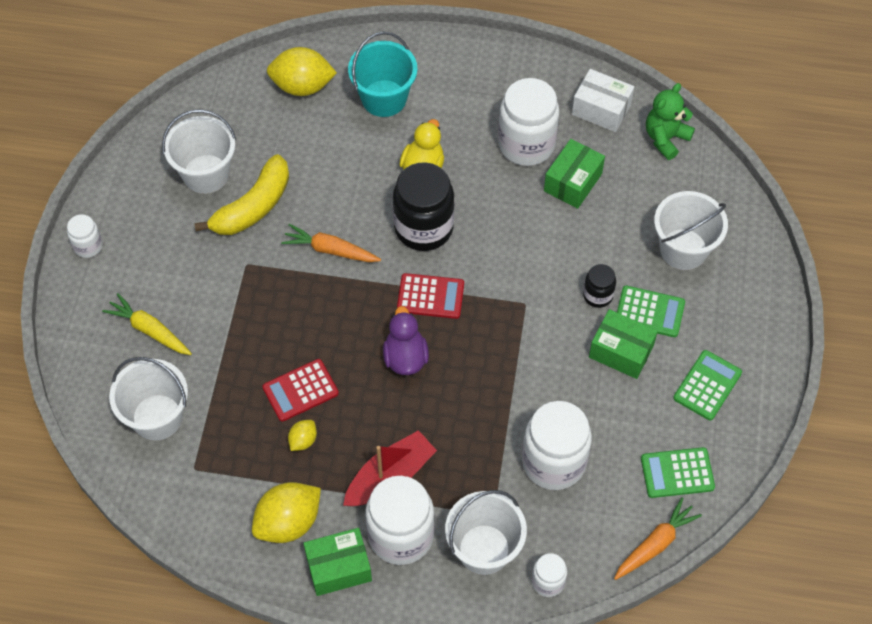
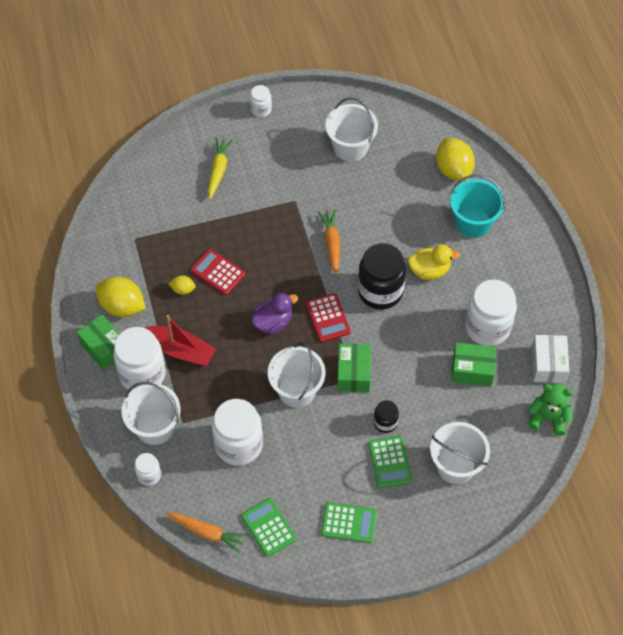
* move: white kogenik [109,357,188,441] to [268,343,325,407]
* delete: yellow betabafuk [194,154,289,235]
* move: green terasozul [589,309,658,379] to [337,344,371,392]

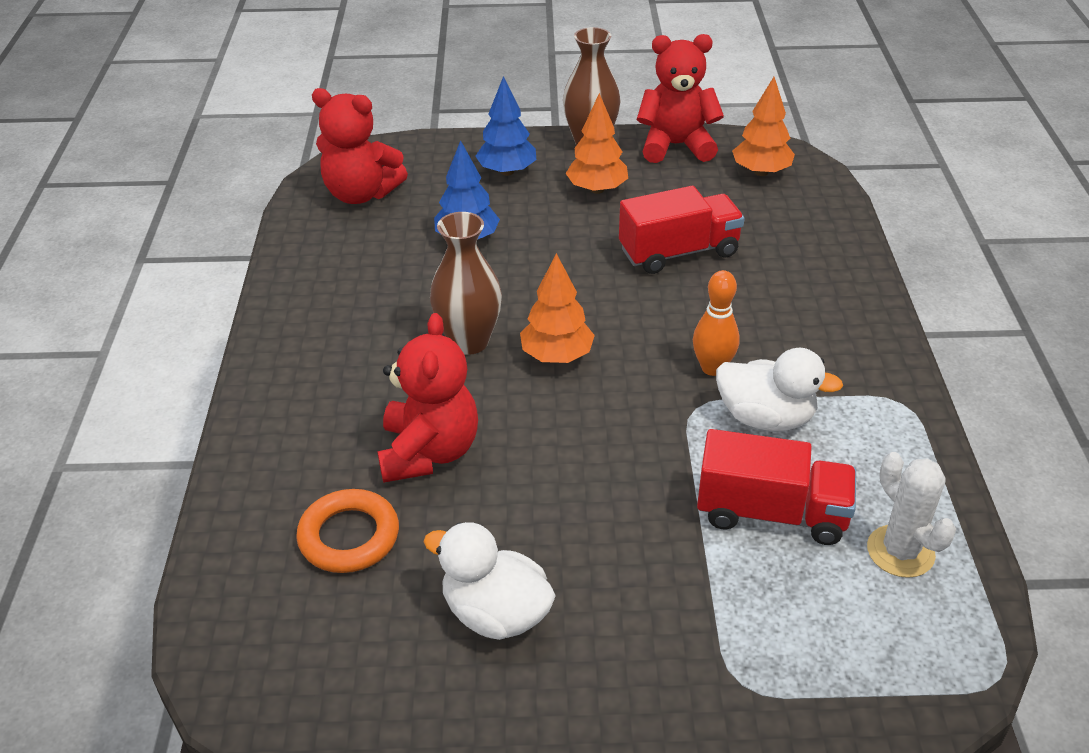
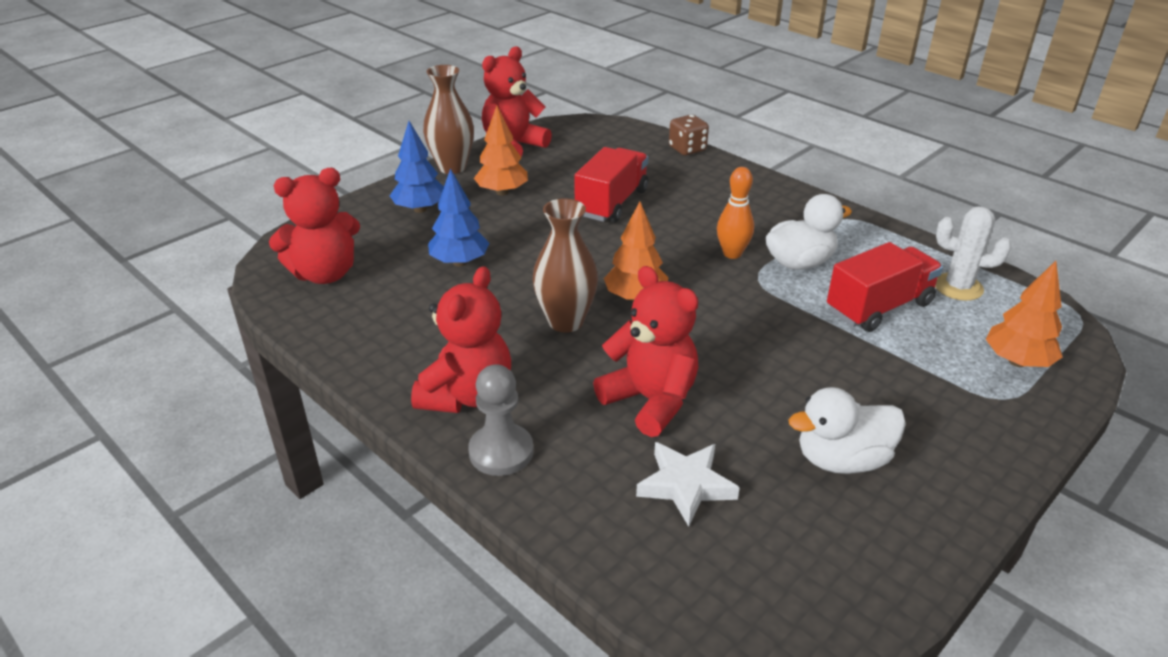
* replace: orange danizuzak [296,489,399,573] to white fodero [636,442,740,527]
* move: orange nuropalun [732,77,795,176] to [986,261,1062,367]
* insert: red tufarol [411,266,511,413]
* insert: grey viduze [468,364,533,476]
* insert: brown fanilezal [669,115,709,156]

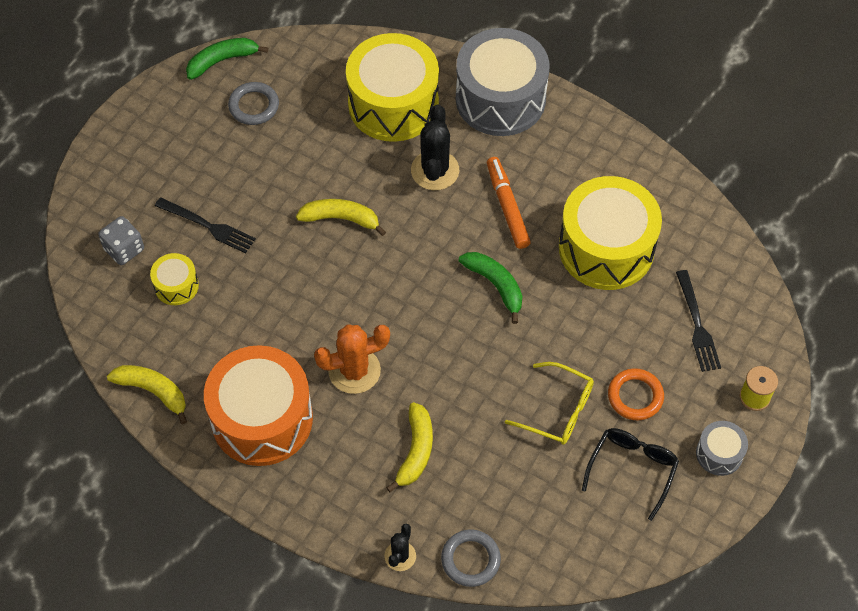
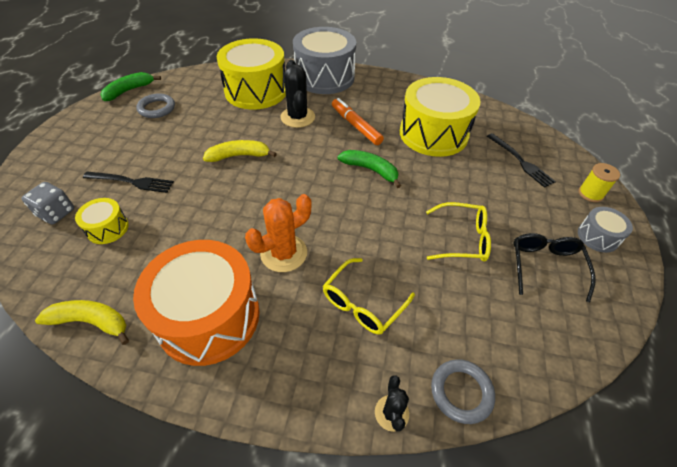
* replace: yellow betabafuk [386,402,433,492] to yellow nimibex [323,258,415,335]
* delete: orange danizuzak [608,368,664,420]

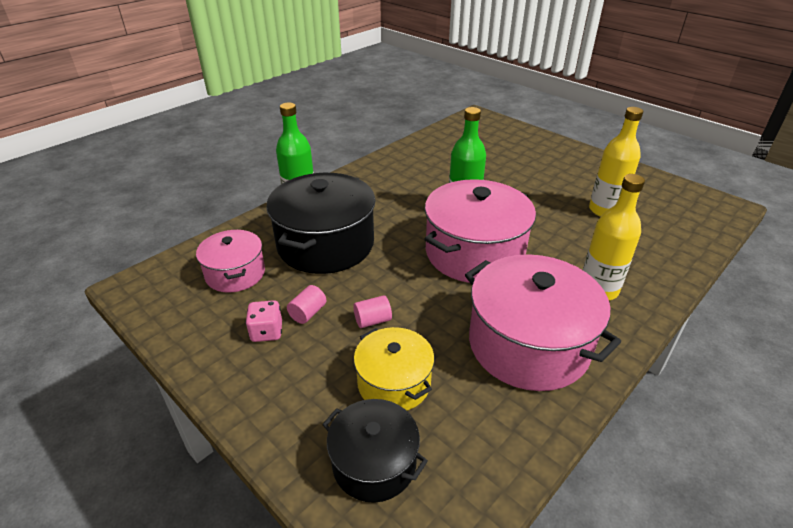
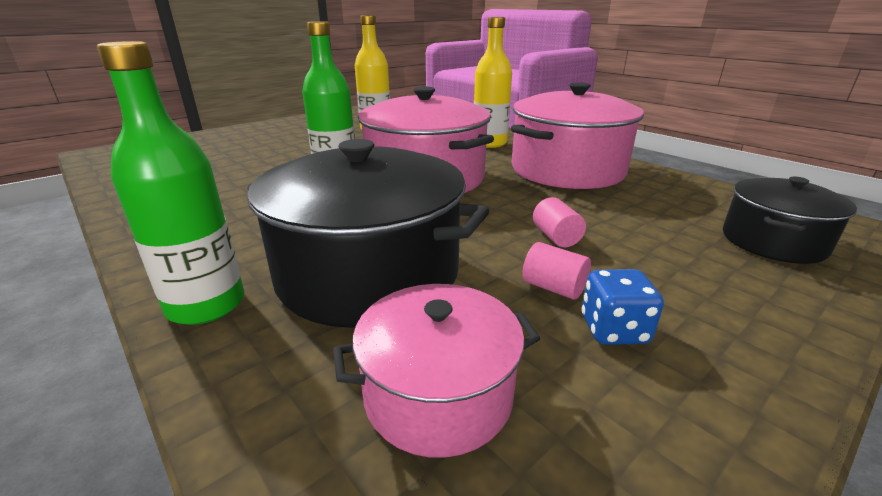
* recolor: pink fanilezal [245,300,282,342] to blue fanilezal [581,269,664,345]
* delete: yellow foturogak [354,327,434,411]

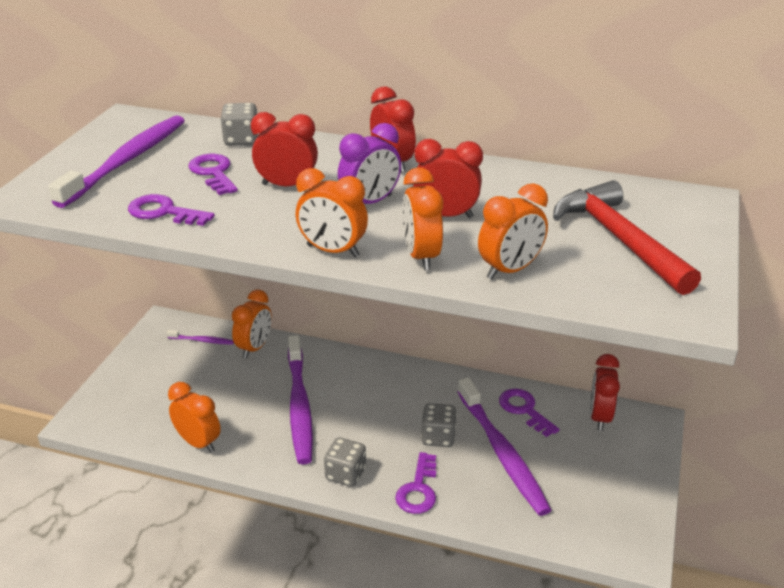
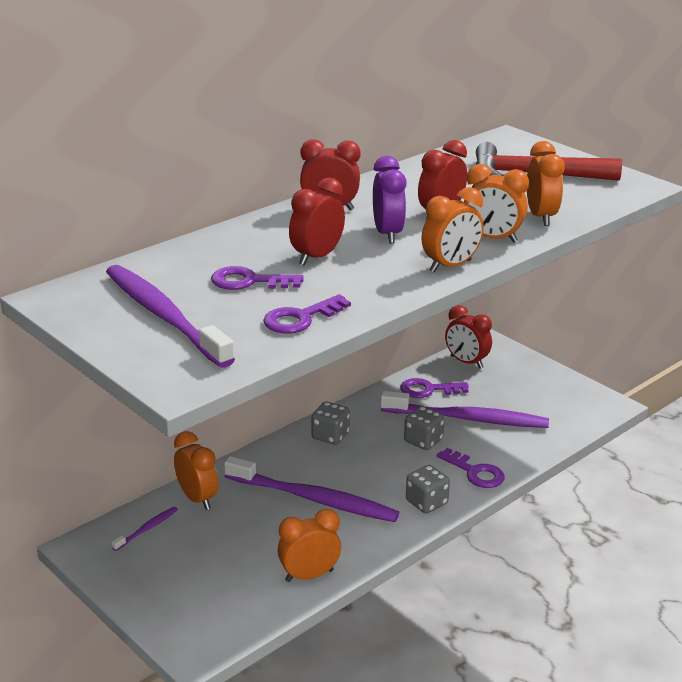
* move: grey fanilezal [221,103,258,146] to [312,402,350,445]

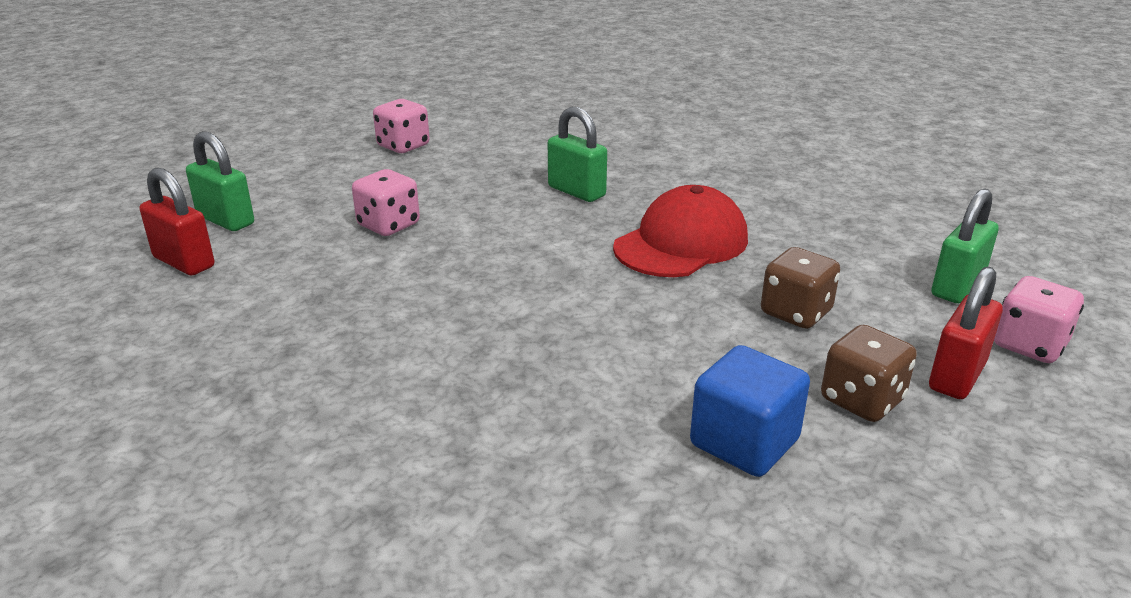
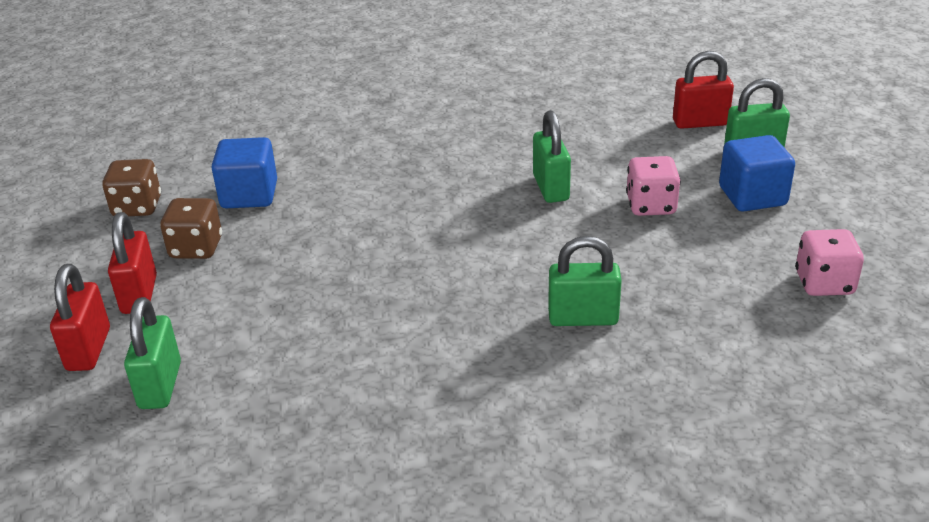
* delete: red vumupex [613,185,748,277]
* move: brown fanilezal [761,247,840,329] to [102,159,161,216]
* replace: pink fanilezal [994,276,1084,363] to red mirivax [50,264,110,371]
* insert: green mirivax [533,110,571,203]
* insert: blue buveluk [719,135,795,212]

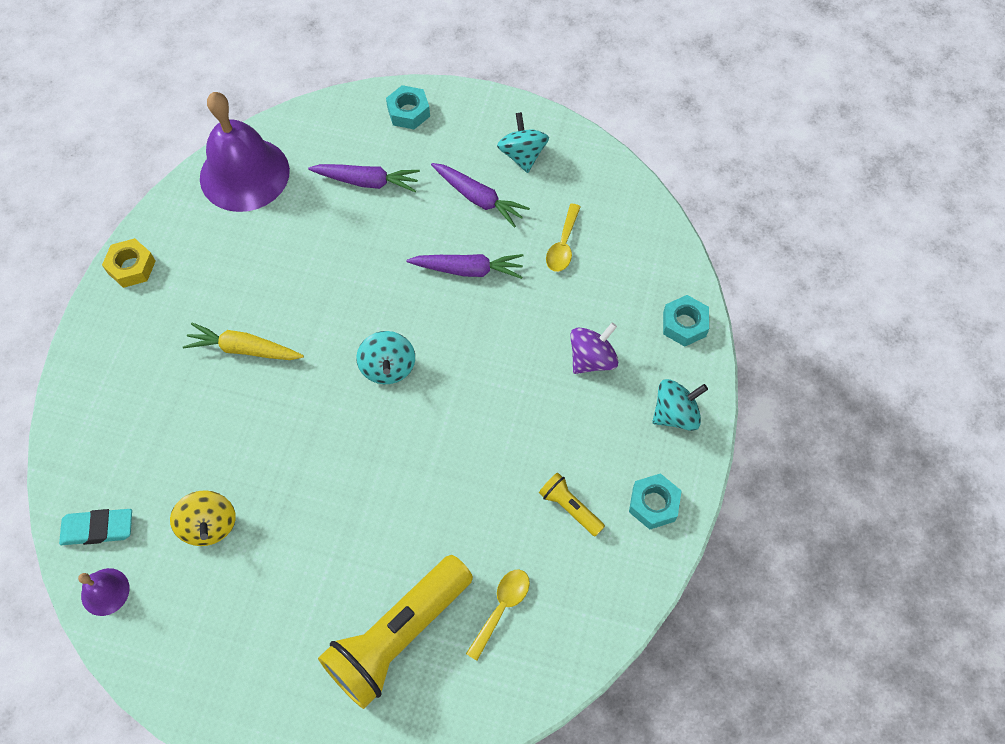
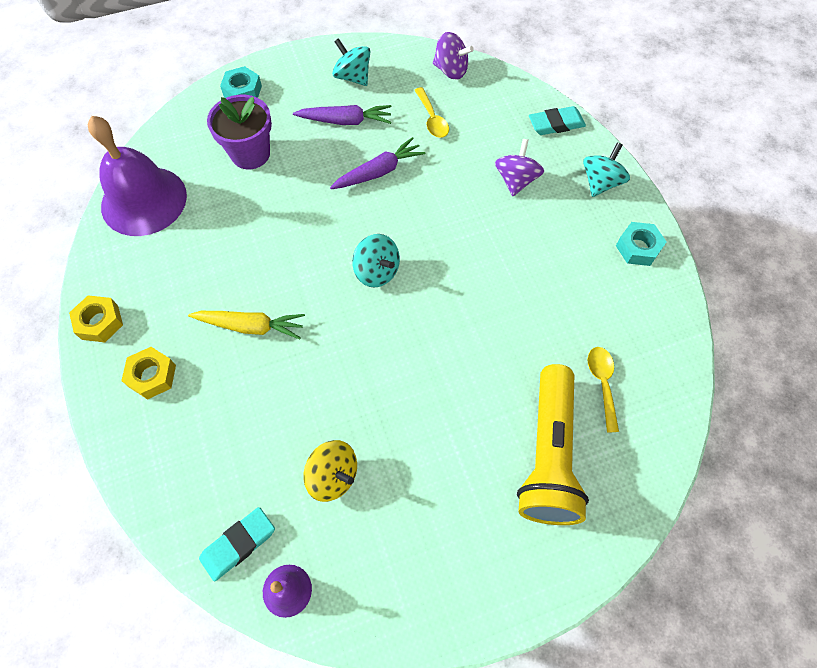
* rotate: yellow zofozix [183,323,304,360] = [188,311,305,340] 150 degrees counterclockwise
* replace: purple zofozix [308,164,420,192] to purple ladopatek [207,95,272,169]
* delete: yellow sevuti [539,472,605,537]
* replace: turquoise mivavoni [663,295,709,347] to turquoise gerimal [529,106,586,135]
* insert: yellow mivavoni [121,347,176,400]
* insert: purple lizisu [433,32,474,80]

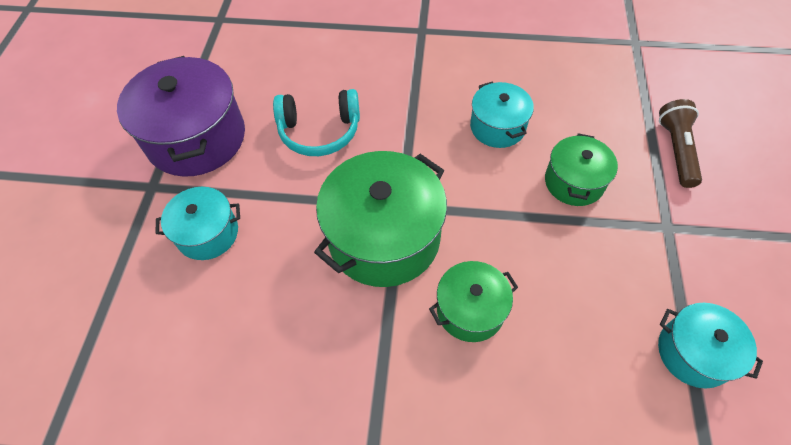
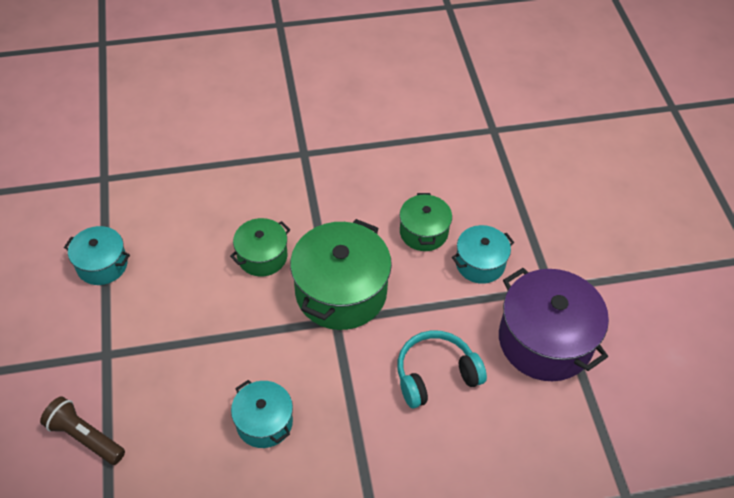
* move: green foturogak [545,133,618,206] to [400,193,452,251]
* rotate: brown sevuti [659,99,702,188] = [40,396,125,465] 135 degrees clockwise

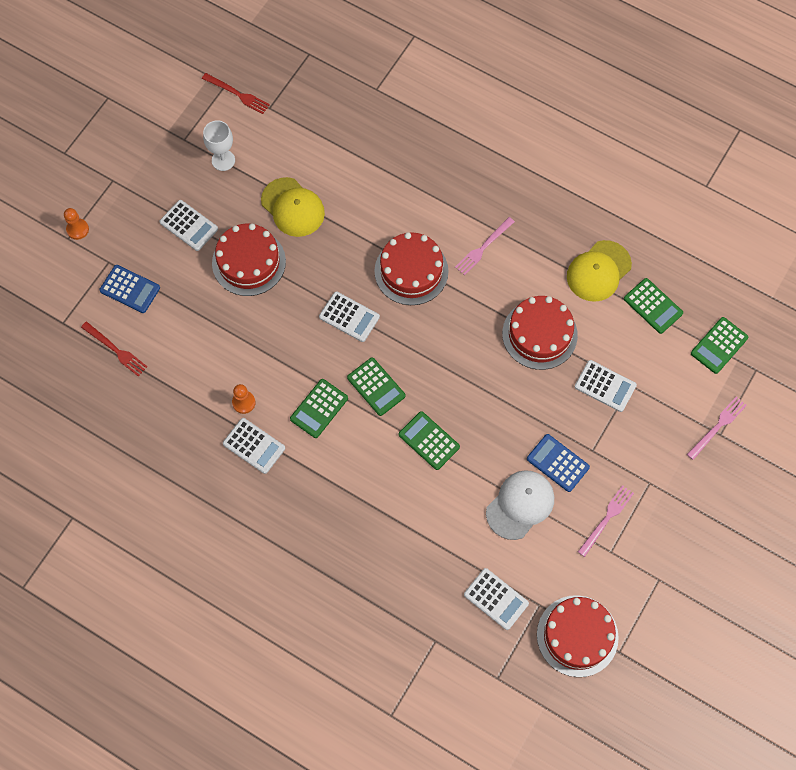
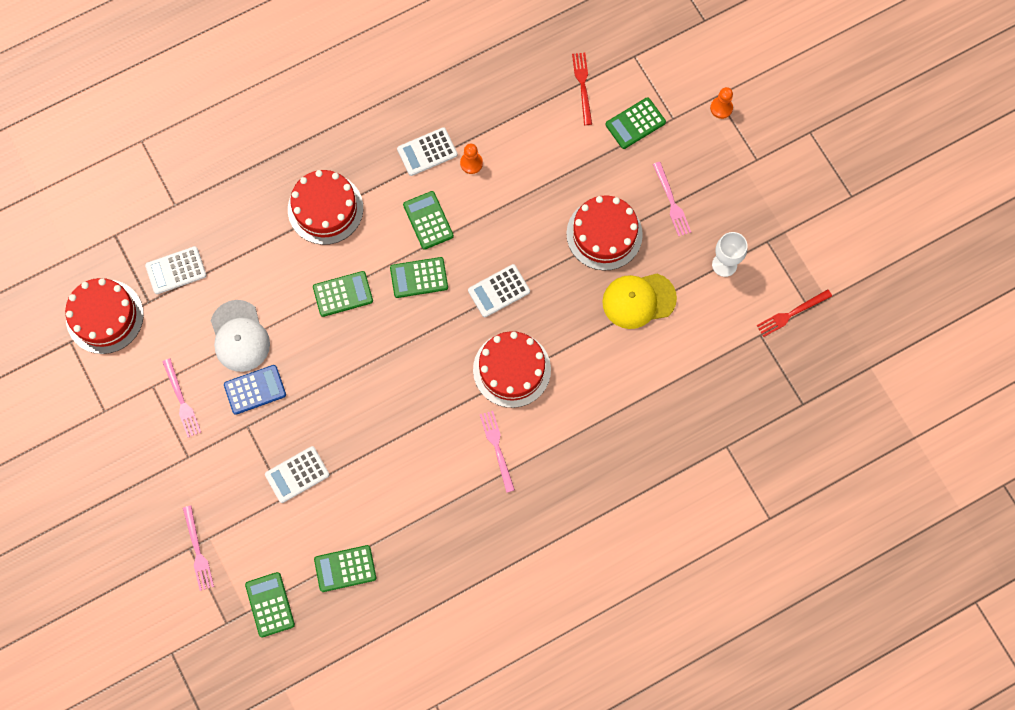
* rotate: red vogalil [81,322,147,377] = [572,53,592,125] 105 degrees clockwise
* recolor: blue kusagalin [99,265,160,313] to green kusagalin [606,97,666,149]
* replace: white kusagalin [160,200,218,251] to pink vogalil [653,162,691,236]
* move: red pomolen [502,296,578,370] to [288,170,363,245]
* delete: yellow vumupex [567,240,632,302]

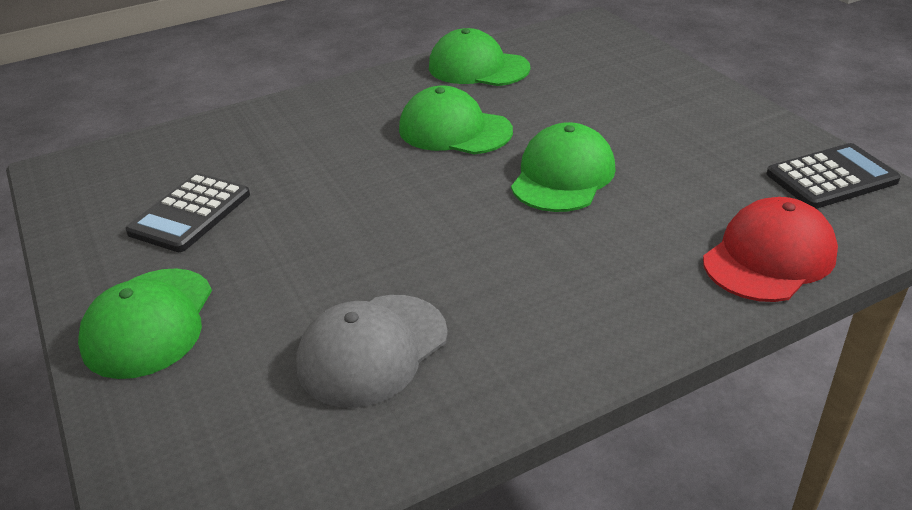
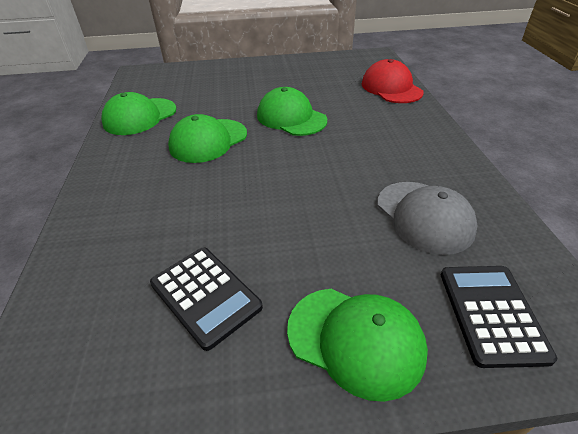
* move: black kusagalin [767,143,901,209] to [440,266,557,368]

